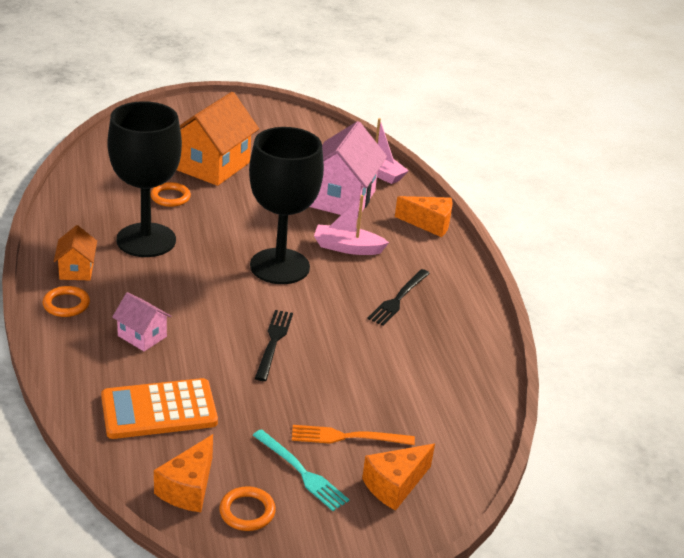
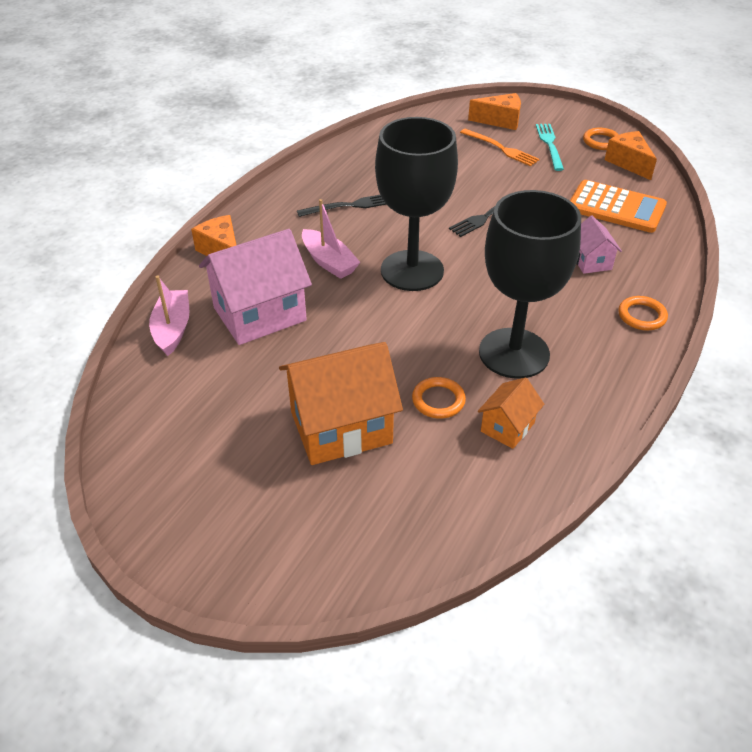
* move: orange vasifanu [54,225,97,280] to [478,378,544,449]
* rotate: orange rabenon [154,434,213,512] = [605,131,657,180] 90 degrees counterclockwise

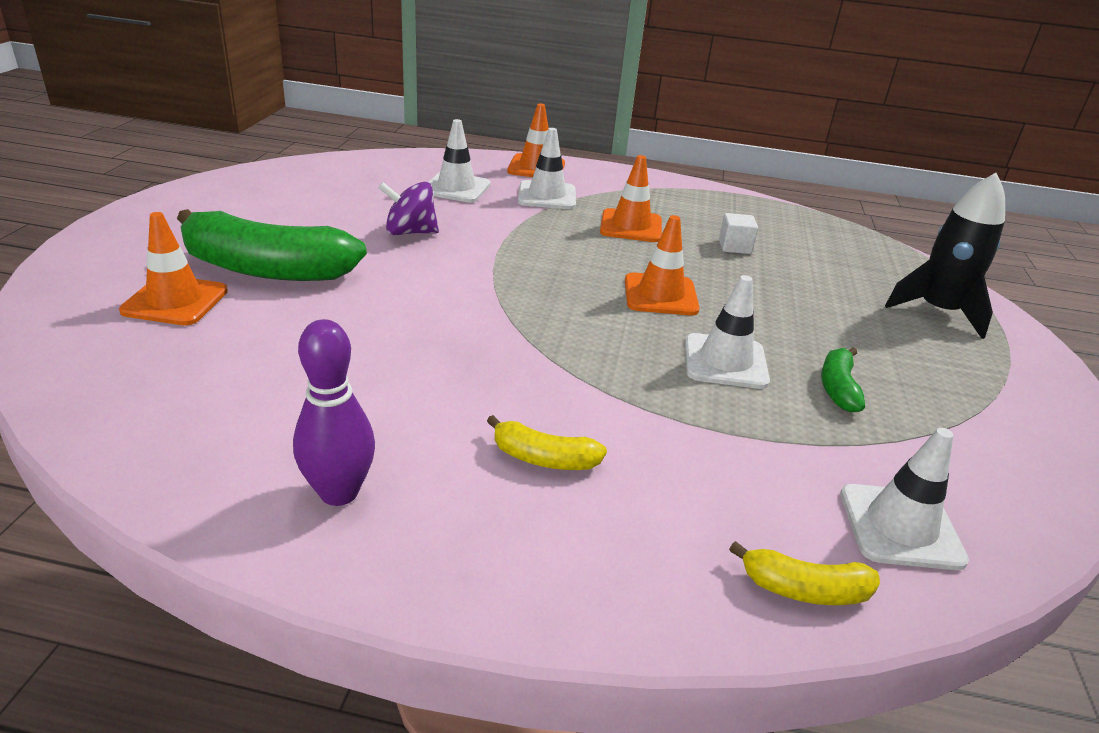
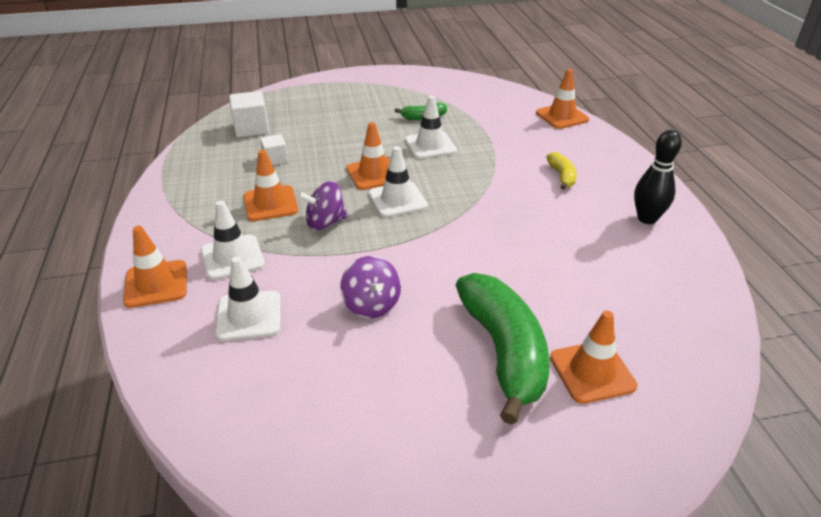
* recolor: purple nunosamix [293,319,375,506] to black nunosamix [634,130,682,224]
* replace: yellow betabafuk [729,541,880,605] to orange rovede [536,69,589,129]
* move: white rovede [840,428,969,570] to [368,146,428,218]
* delete: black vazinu [885,173,1005,339]
* insert: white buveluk [229,91,269,137]
* insert: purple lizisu [297,181,348,231]

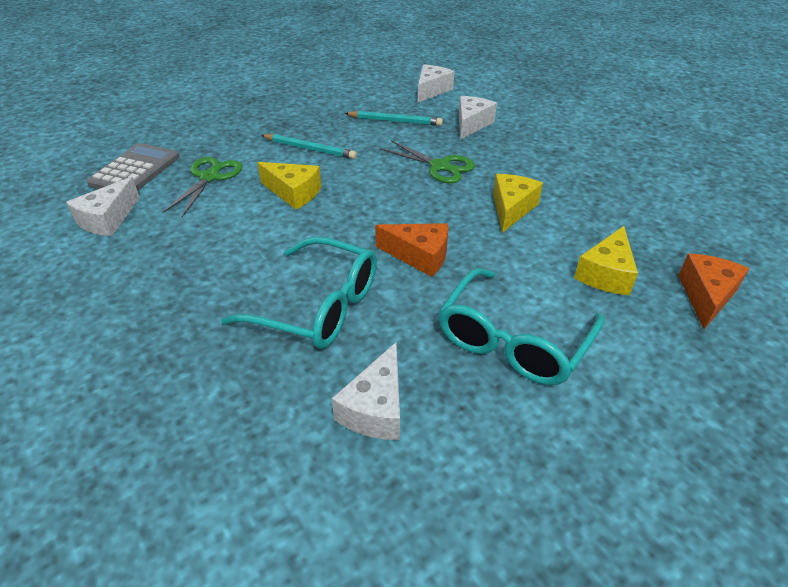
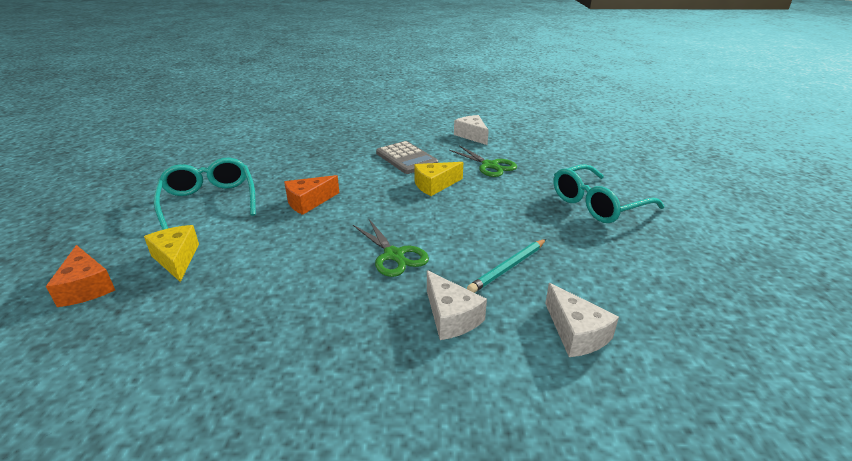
* move: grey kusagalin [87,143,179,191] to [376,141,438,174]
* move: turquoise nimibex [221,236,377,349] to [553,164,664,223]
* delete: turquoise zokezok [261,134,357,159]
* delete: white rabenon [332,342,400,440]
* rotate: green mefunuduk [380,140,475,183] = [353,219,429,277] 105 degrees counterclockwise
* delete: yellow rabenon [493,174,543,233]

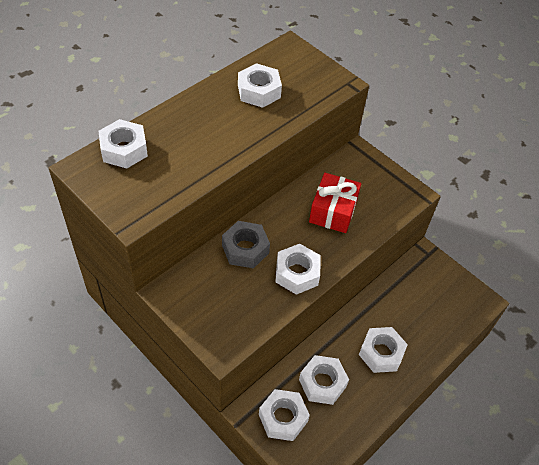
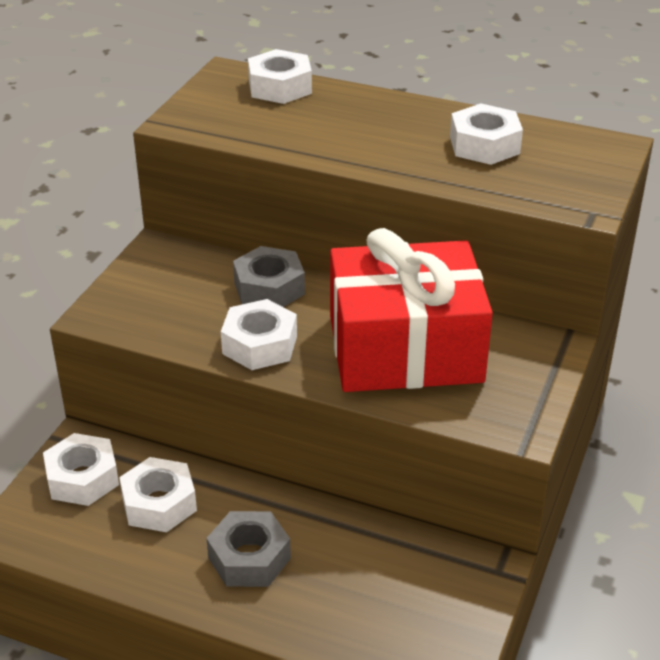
* resize: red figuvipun [309,173,361,233] = [330,228,493,392] x1.80
* recolor: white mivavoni [359,327,408,373] to grey mivavoni [206,511,291,587]

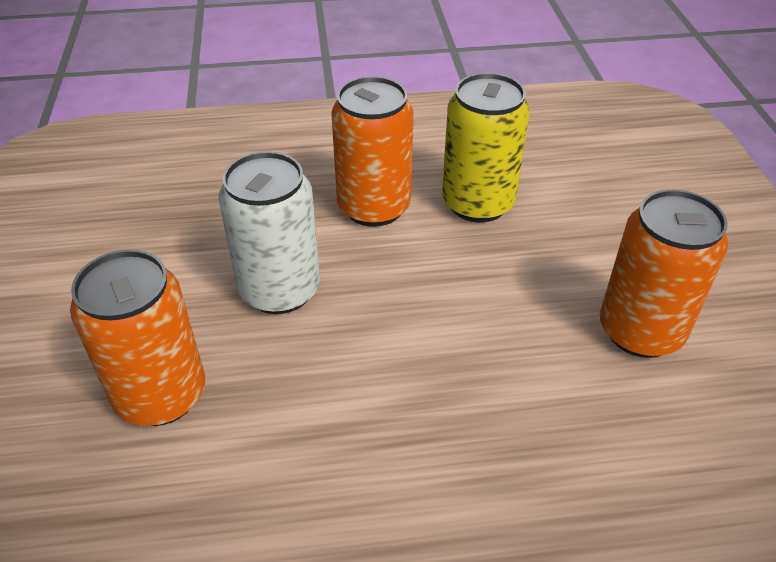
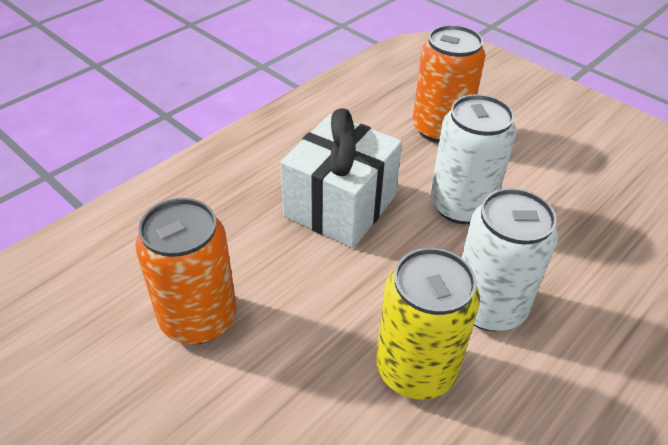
* recolor: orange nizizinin [331,76,414,227] to white nizizinin [462,188,558,331]
* insert: white figuvipun [280,108,402,248]

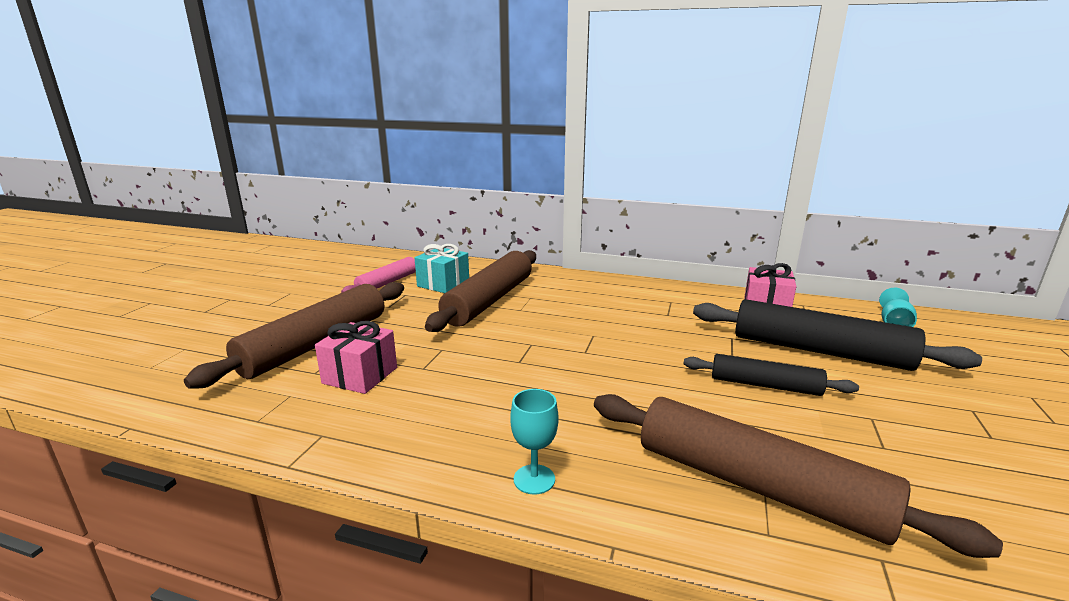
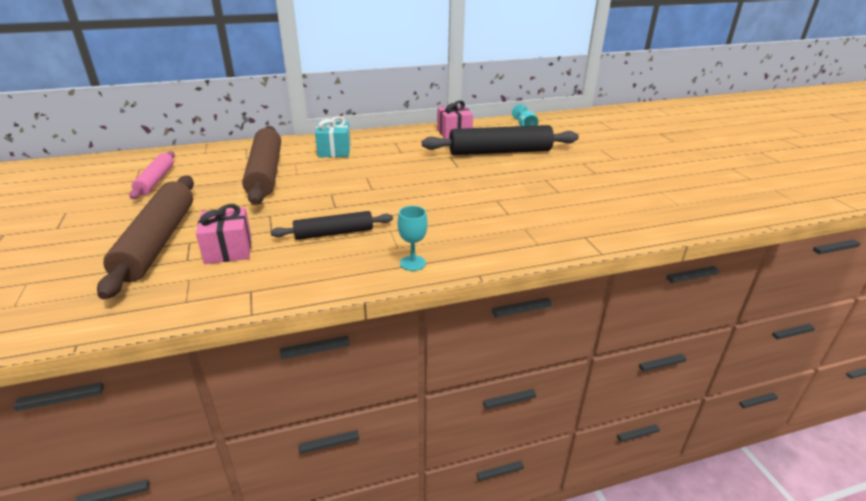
* move: turquoise figuvipun [415,244,469,293] to [315,116,351,157]
* delete: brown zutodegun [594,394,1003,558]
* move: black zutodegun [683,354,859,396] to [270,211,393,240]

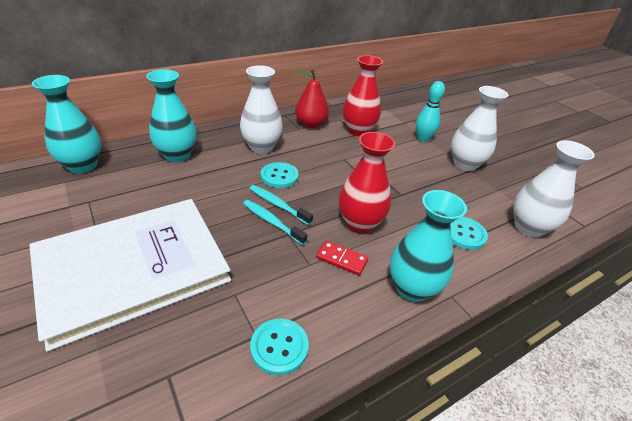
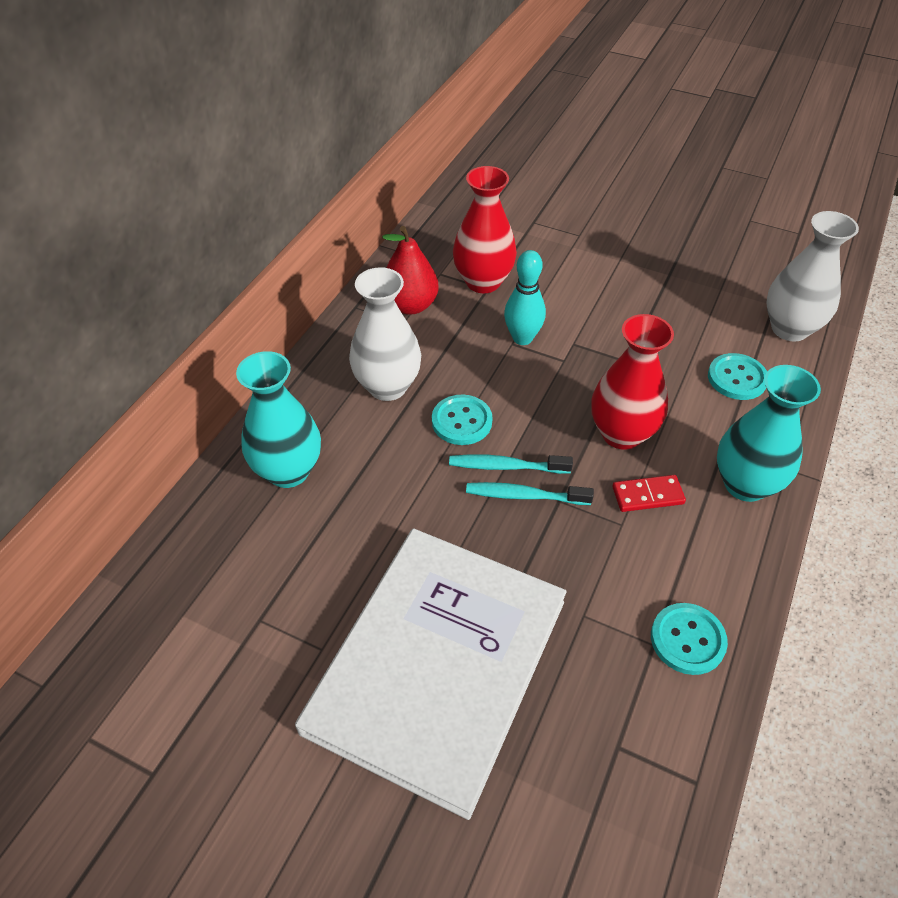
* delete: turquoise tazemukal [32,75,101,174]
* move: turquoise nunosamix [416,81,445,142] to [504,250,546,345]
* delete: white tazemukal [451,86,508,171]

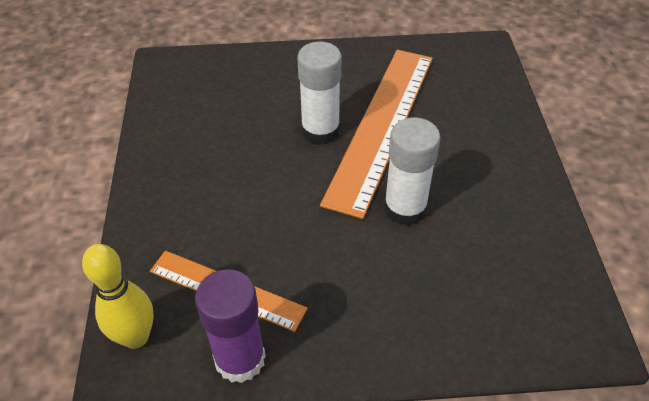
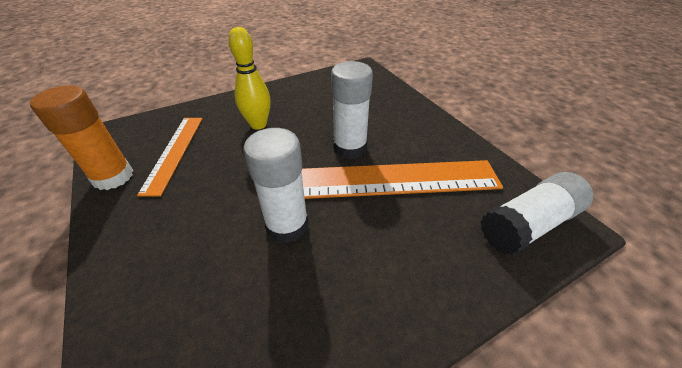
* move: yellow nunosamix [82,244,154,349] to [228,27,271,130]
* recolor: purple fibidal [195,269,266,383] to orange fibidal [30,85,133,190]
* insert: white fibidal [480,172,593,255]

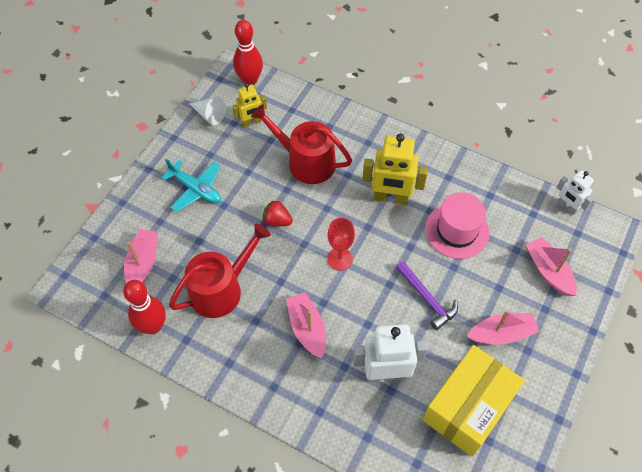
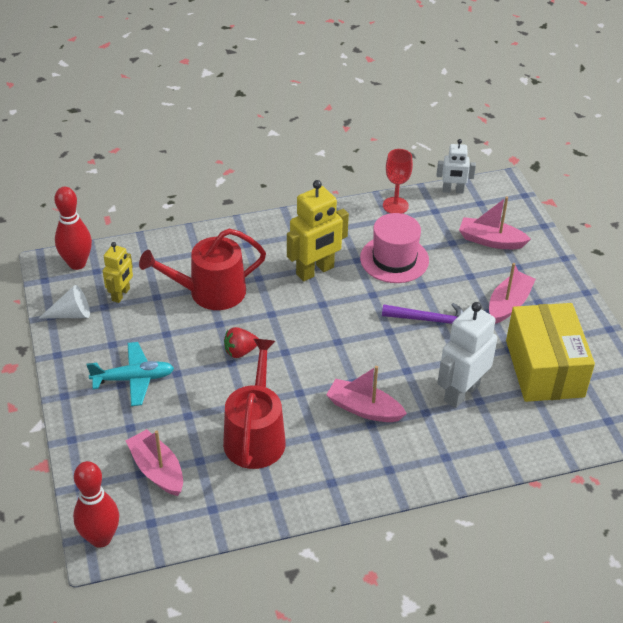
* move: red nunosamix [123,280,166,334] to [73,461,119,548]
* move: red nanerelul [327,218,355,271] to [383,149,413,213]

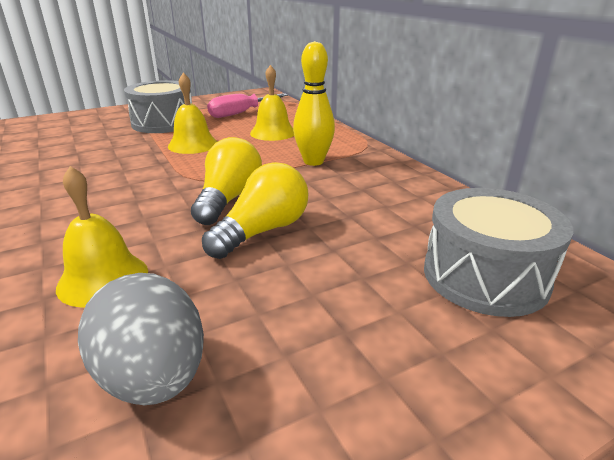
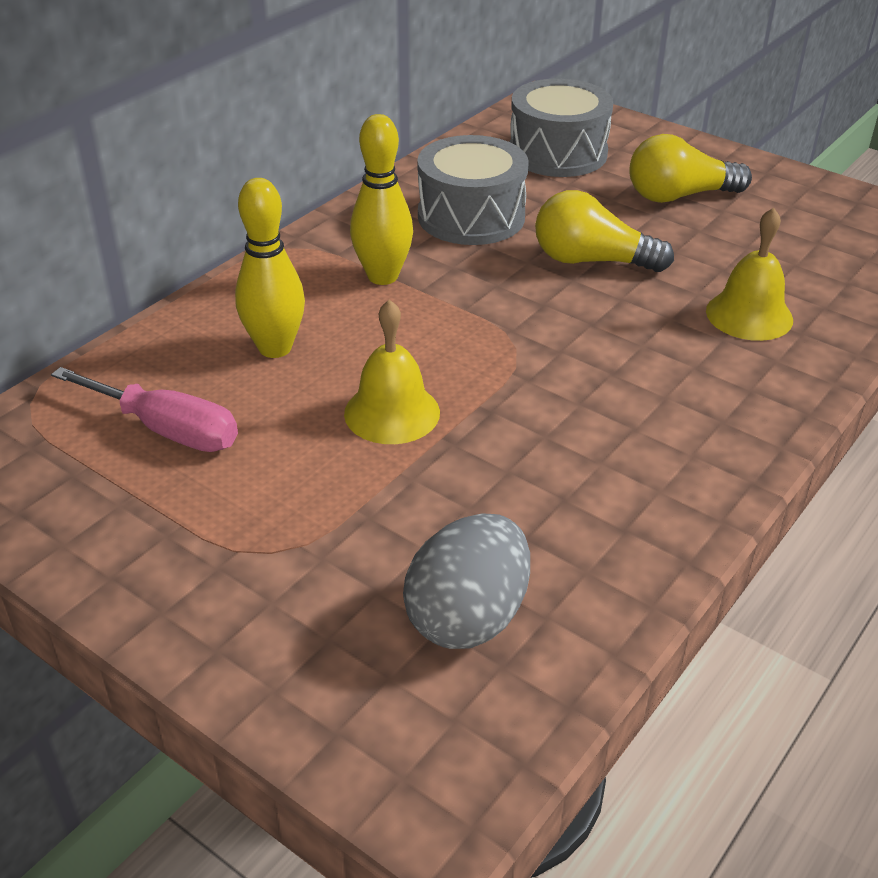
* move: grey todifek [78,273,204,405] to [403,513,530,649]
* move: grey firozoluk [124,80,192,133] to [417,135,528,245]
* move: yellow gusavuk [191,137,262,225] to [629,134,752,203]
* replace: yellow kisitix [250,65,294,141] to yellow nunosamix [235,178,305,358]

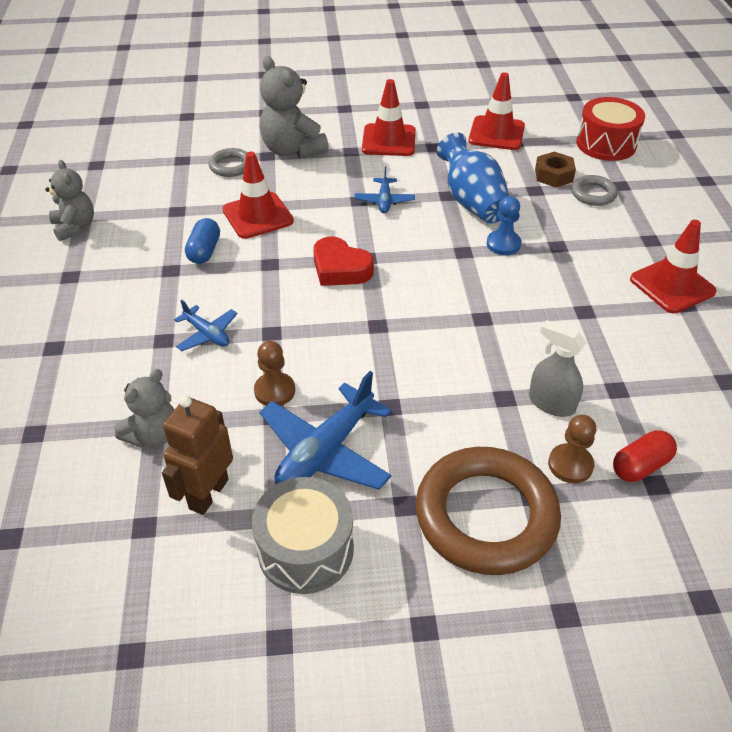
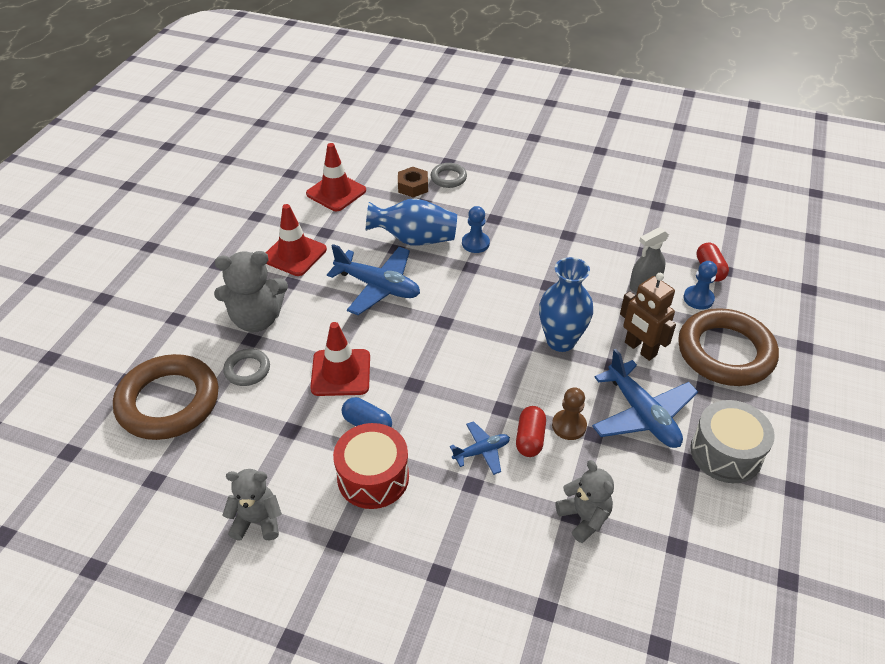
* move: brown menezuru [162,395,233,515] to [620,273,676,361]
* delete: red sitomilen [313,236,374,286]
* resize: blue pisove [354,166,415,213] = [327,244,420,315] x1.87
* recolor: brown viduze [548,415,596,483] to blue viduze [683,261,717,310]
* move: red firozoluk [576,97,645,161] to [333,423,409,509]
* delete: red rovede [630,220,717,313]
* insert: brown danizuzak [113,354,219,440]
* insert: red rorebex [516,406,546,457]
* insert: blue tazemukal [539,257,593,352]

